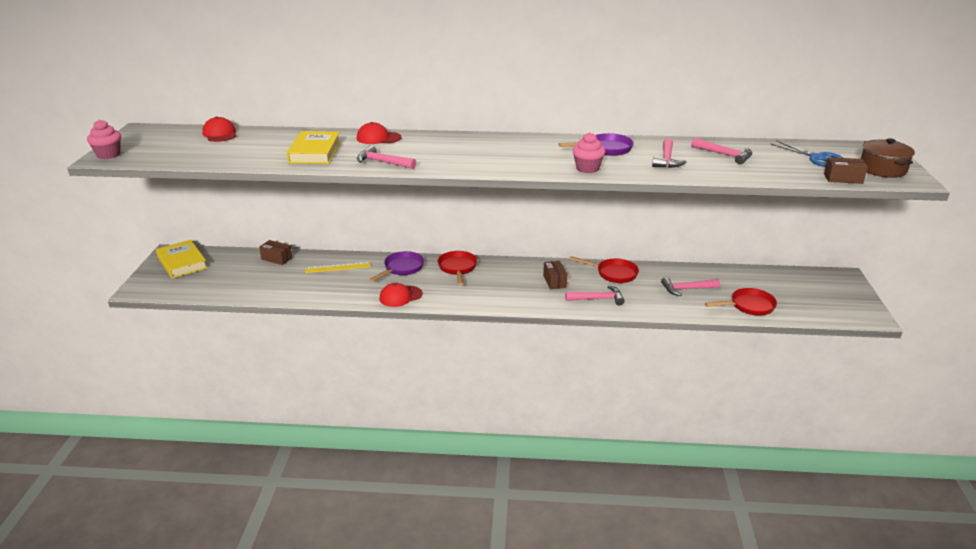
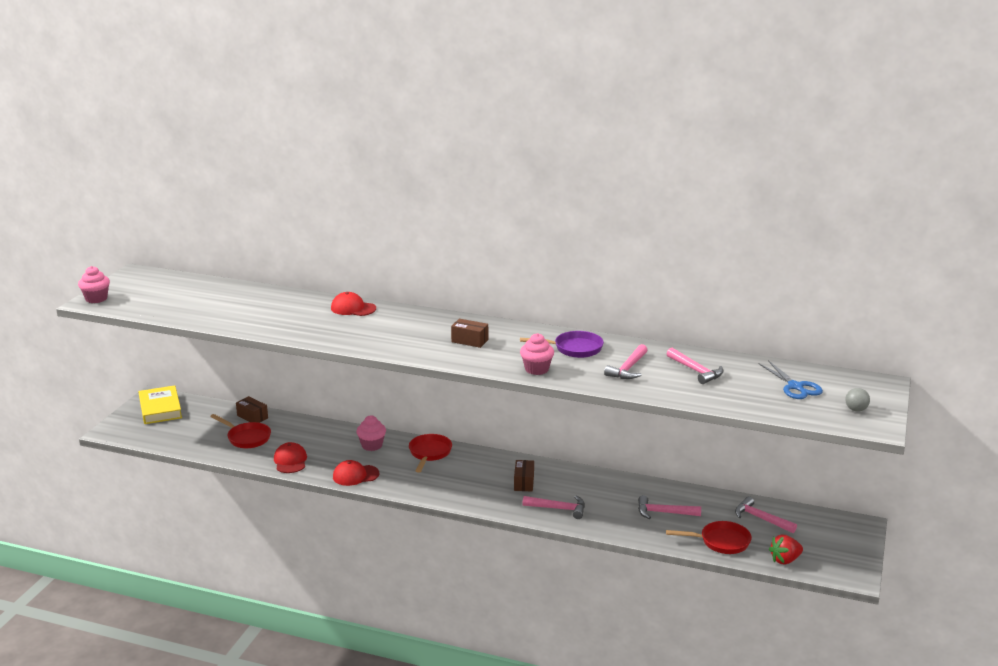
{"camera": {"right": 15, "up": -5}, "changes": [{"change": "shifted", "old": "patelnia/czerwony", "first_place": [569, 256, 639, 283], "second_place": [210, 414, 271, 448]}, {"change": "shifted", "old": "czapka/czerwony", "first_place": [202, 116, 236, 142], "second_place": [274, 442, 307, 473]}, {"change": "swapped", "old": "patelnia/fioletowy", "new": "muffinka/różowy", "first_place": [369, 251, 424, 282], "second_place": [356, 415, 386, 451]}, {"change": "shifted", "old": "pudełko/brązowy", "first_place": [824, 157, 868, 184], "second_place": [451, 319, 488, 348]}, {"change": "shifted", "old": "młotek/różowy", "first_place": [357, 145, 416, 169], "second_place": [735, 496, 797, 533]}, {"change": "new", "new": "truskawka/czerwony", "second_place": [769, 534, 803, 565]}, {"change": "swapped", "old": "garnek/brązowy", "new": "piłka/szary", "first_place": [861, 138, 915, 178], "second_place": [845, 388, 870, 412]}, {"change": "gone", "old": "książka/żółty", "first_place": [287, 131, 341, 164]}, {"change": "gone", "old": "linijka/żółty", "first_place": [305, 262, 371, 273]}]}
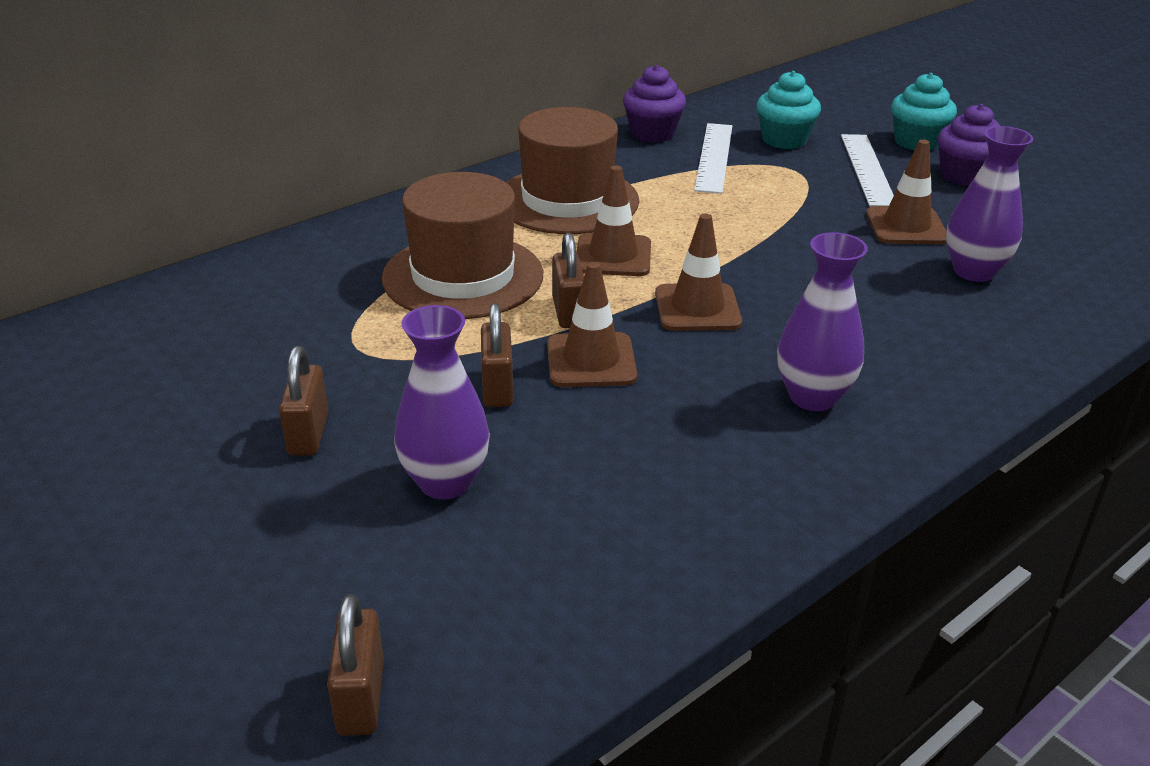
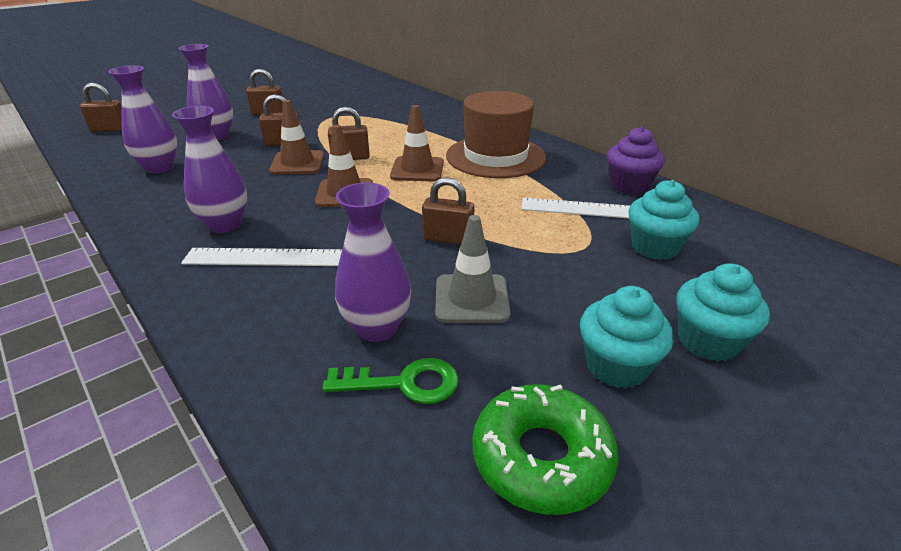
{"camera": {"right": 90, "up": 0}, "changes": [{"change": "new", "new": "wazon/fioletowy", "second_place": [108, 65, 177, 174]}, {"change": "shifted", "old": "linijka/biały", "first_place": [841, 134, 894, 206], "second_place": [181, 248, 342, 266]}, {"change": "new", "new": "klucz/zielony", "second_place": [322, 358, 459, 404]}, {"change": "new", "new": "kłódka/brązowy", "second_place": [422, 177, 475, 245]}, {"change": "repainted", "old": "pachołek/brązowy", "new": "pachołek/szary", "first_place": [866, 140, 947, 244], "second_place": [435, 215, 511, 323]}, {"change": "new", "new": "donut/zielony", "second_place": [472, 384, 619, 515]}, {"change": "repainted", "old": "muffinka/fioletowy", "new": "muffinka/turkusowy", "first_place": [938, 104, 1000, 186], "second_place": [580, 286, 674, 389]}, {"change": "gone", "old": "kapelusz/brązowy", "first_place": [382, 172, 543, 319]}]}
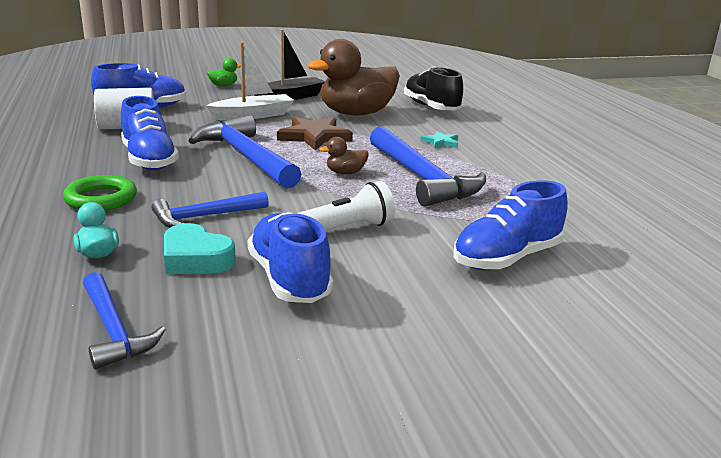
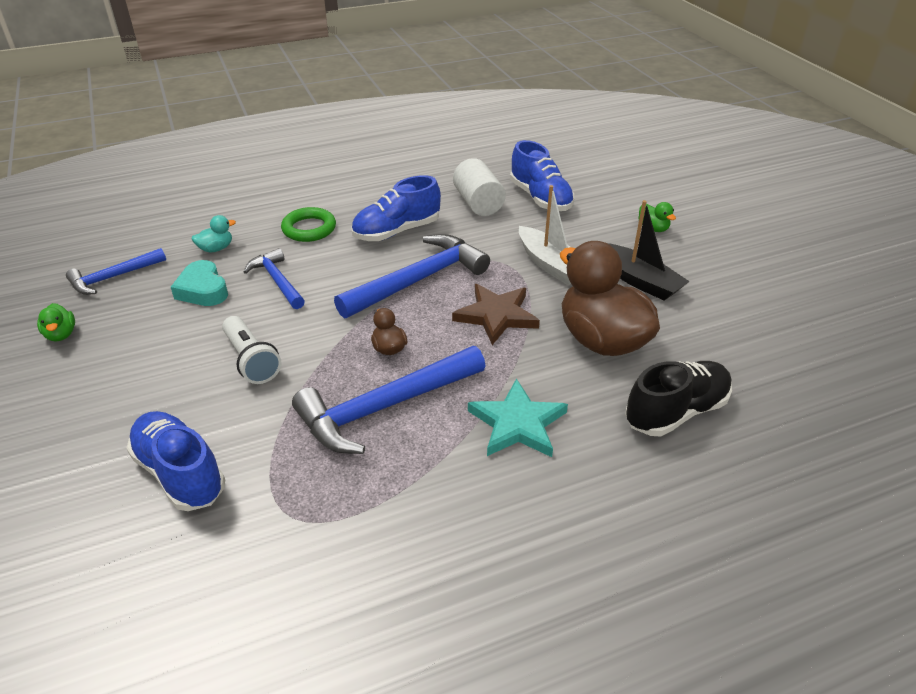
{"camera": {"right": 85, "up": 15}, "changes": [{"change": "new", "new": "kaczka/zielony", "second_place": [37, 303, 75, 341]}, {"change": "rotated", "old": "serce/turkusowy", "first_place": [164, 223, 236, 274], "second_place": [171, 260, 228, 306], "degrees": -60}, {"change": "scaled", "old": "gwiazda/turkusowy", "first_place": [421, 131, 458, 148], "second_place": [468, 378, 568, 457], "factor": 1.94}, {"change": "gone", "old": "but/niebieski", "first_place": [247, 212, 333, 303]}]}
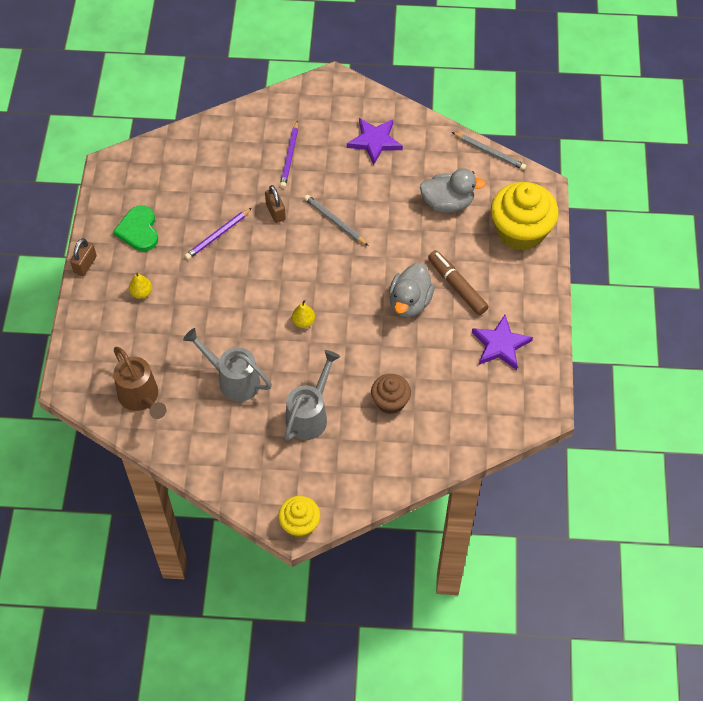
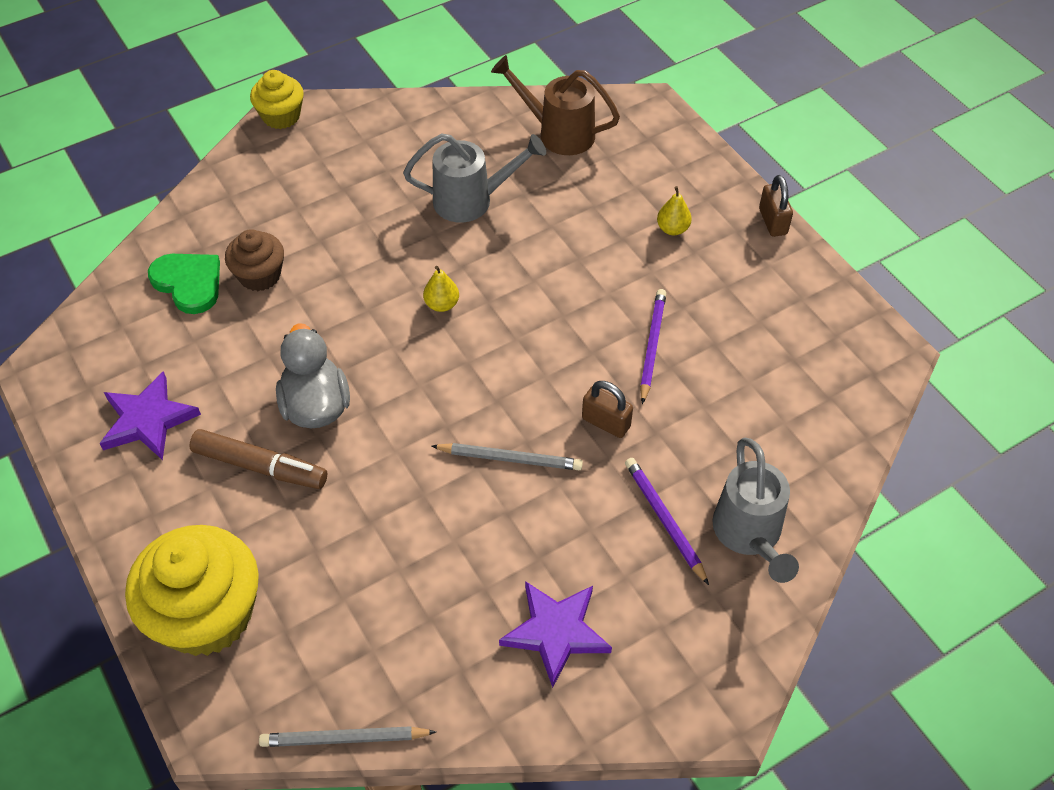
{"camera": {"right": 145, "up": -5}, "changes": [{"change": "shifted", "old": "serce/zielony", "first_place": [113, 205, 158, 251], "second_place": [148, 254, 220, 314]}, {"change": "shifted", "old": "konewka/szary", "first_place": [284, 350, 340, 441], "second_place": [713, 438, 799, 583]}, {"change": "gone", "old": "kaczka/szary", "first_place": [420, 168, 486, 213]}]}
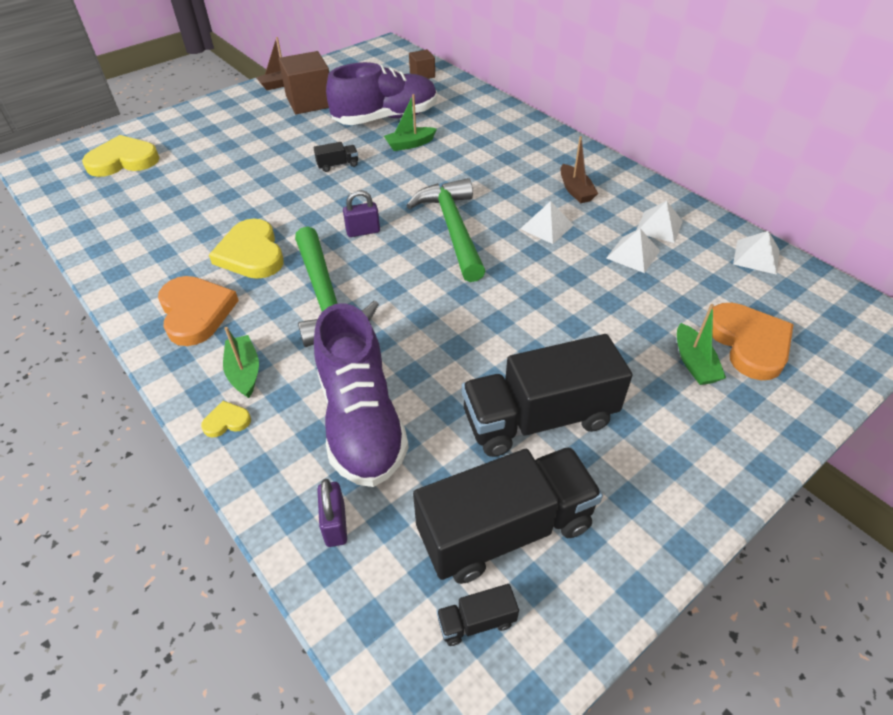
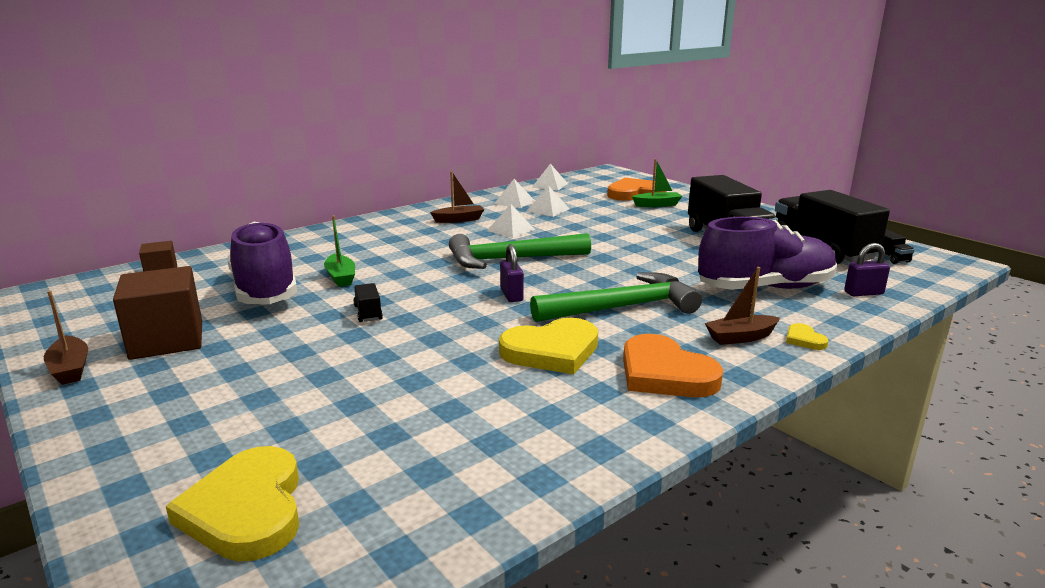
{"camera": {"right": -90, "up": -25}, "changes": [{"change": "rotated", "old": "serce/pomarańczowy", "first_place": [158, 276, 239, 346], "second_place": [623, 334, 723, 397], "degrees": -105}, {"change": "repainted", "old": "łódka/zielony", "new": "łódka/brązowy", "first_place": [223, 327, 259, 398], "second_place": [705, 267, 780, 345]}]}
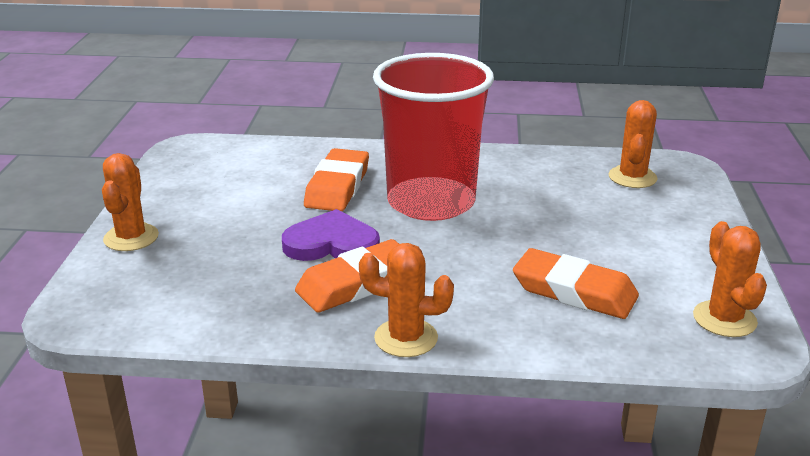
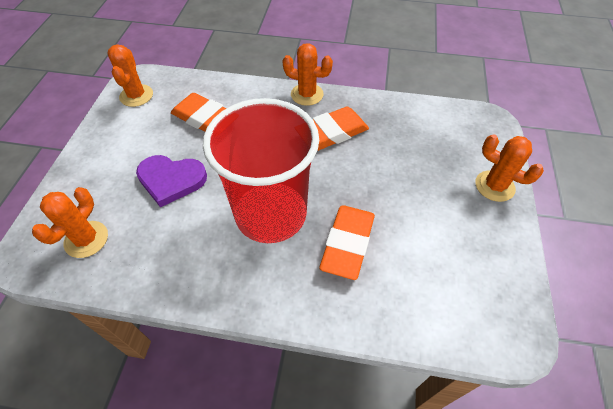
{"camera": {"right": -175, "up": 25}, "changes": [{"change": "shifted", "old": "serce/fioletowy", "first_place": [282, 209, 380, 261], "second_place": [136, 155, 207, 207]}, {"change": "rotated", "old": "kaktus/pomarańczowy", "first_place": [102, 153, 159, 251], "second_place": [475, 134, 544, 202], "degrees": -60}]}
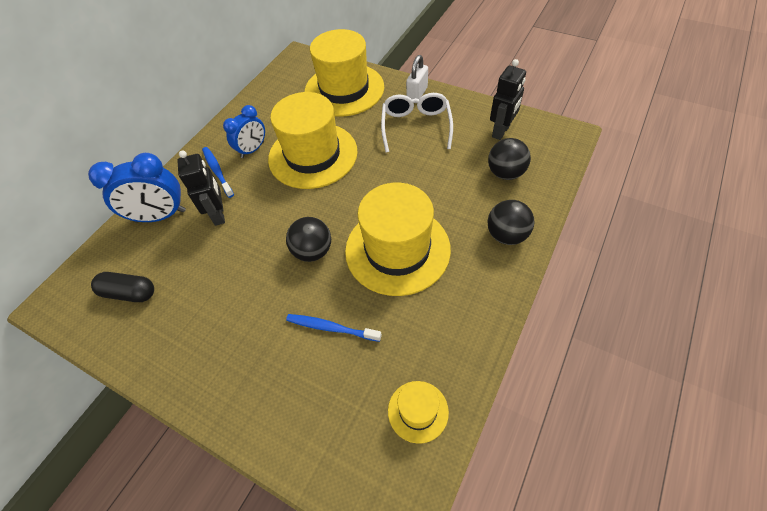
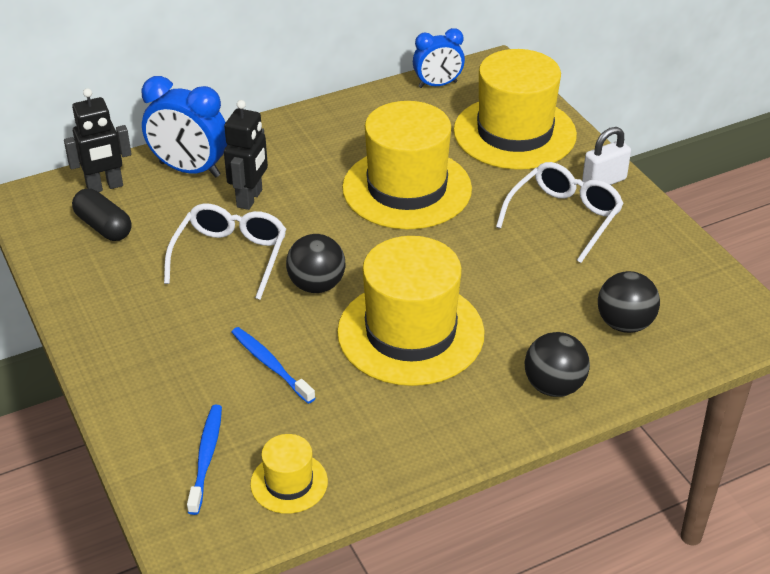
{"camera": {"right": 30, "up": -15}, "changes": [{"change": "shifted", "old": "robot/czarny", "first_place": [490, 59, 526, 140], "second_place": [64, 88, 132, 192]}, {"change": "new", "new": "okulary/biały", "second_place": [164, 203, 286, 300]}, {"change": "shifted", "old": "szczoteczka do zębów/niebieski", "first_place": [202, 147, 234, 198], "second_place": [187, 405, 222, 515]}, {"change": "shifted", "old": "budzik/niebieski", "first_place": [223, 105, 265, 158], "second_place": [413, 28, 465, 88]}]}
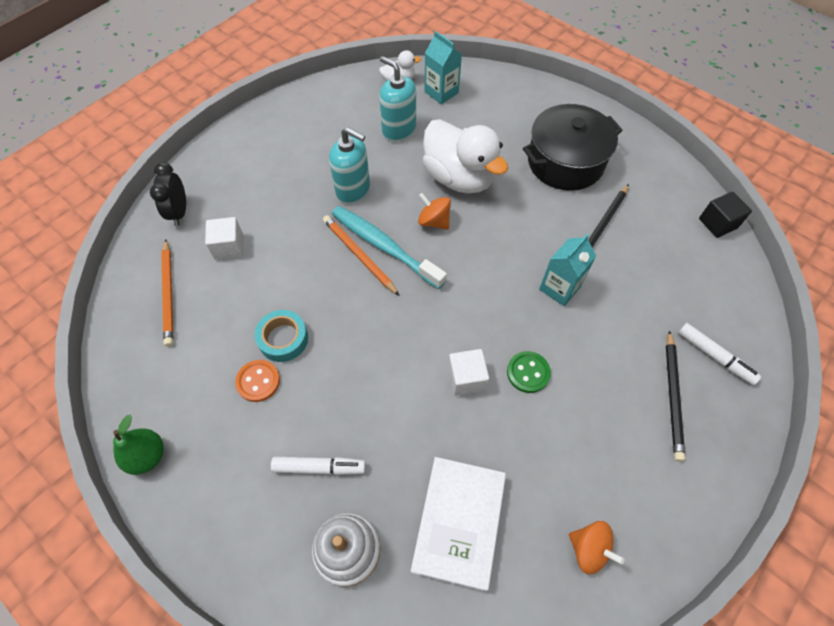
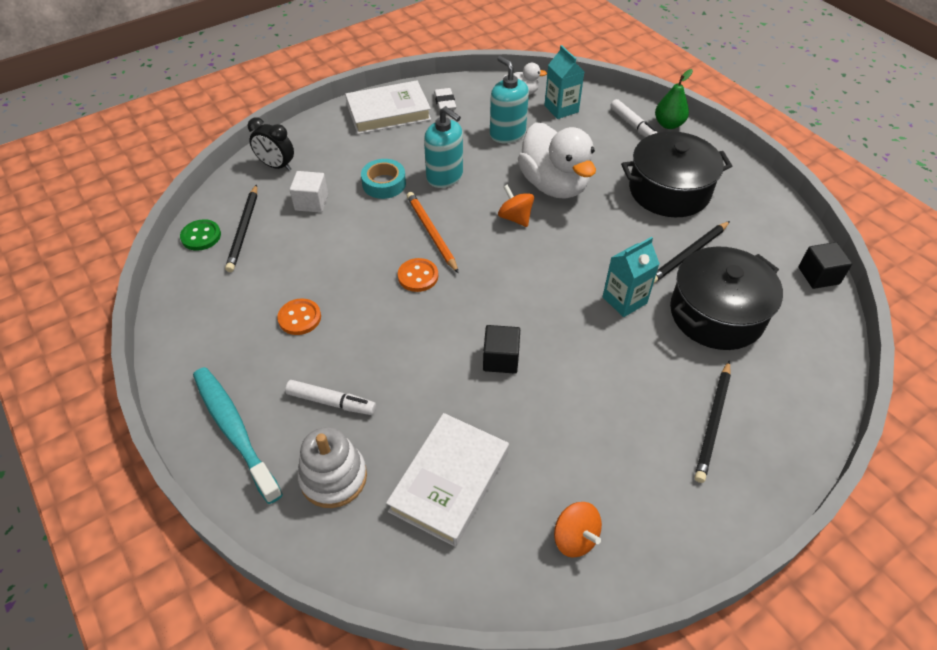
{"camera": {"right": 15, "up": -10}, "changes": [{"change": "shifted", "old": "guzik/zielony", "first_place": [507, 351, 551, 393], "second_place": [180, 219, 221, 251]}, {"change": "shifted", "old": "szczoteczka do zębów/turkusowy", "first_place": [332, 206, 447, 289], "second_place": [193, 367, 283, 504]}, {"change": "repainted", "old": "ołówek/pomarańczowy", "new": "ołówek/czarny", "first_place": [161, 239, 173, 347], "second_place": [225, 184, 257, 272]}, {"change": "rotated", "old": "budzik/czarny", "first_place": [150, 162, 186, 226], "second_place": [248, 117, 294, 171], "degrees": -75}, {"change": "new", "new": "książka/biały", "second_place": [345, 81, 431, 134]}, {"change": "shifted", "old": "taśma klejąca/turkusowy", "first_place": [255, 310, 308, 362], "second_place": [361, 159, 406, 199]}, {"change": "new", "new": "guzik/pomarańczowy", "second_place": [398, 258, 438, 292]}, {"change": "new", "new": "gumka do mazania/biały", "second_place": [434, 88, 456, 111]}, {"change": "repainted", "old": "sześcian/biały", "new": "sześcian/czarny", "first_place": [448, 349, 489, 396], "second_place": [483, 325, 520, 374]}, {"change": "shifted", "old": "flamaster/biały", "first_place": [678, 323, 761, 385], "second_place": [610, 99, 658, 137]}, {"change": "shifted", "old": "gruszka/zielony", "first_place": [113, 415, 164, 475], "second_place": [655, 69, 693, 129]}, {"change": "new", "new": "garnek/czarny", "second_place": [670, 246, 783, 350]}]}
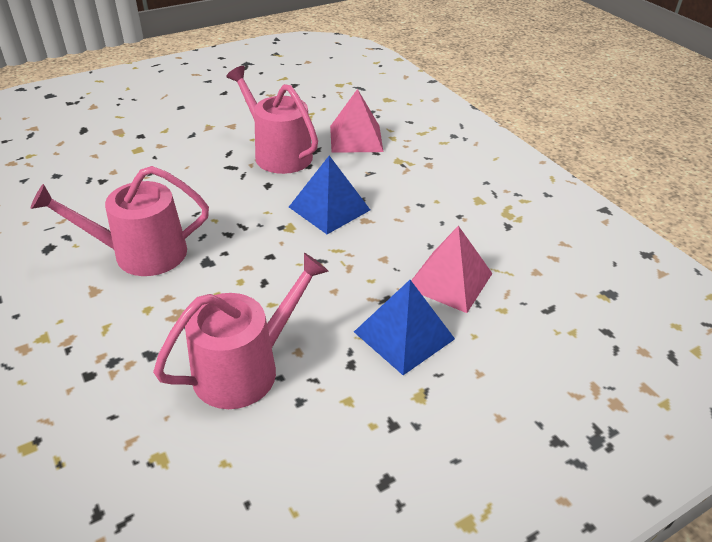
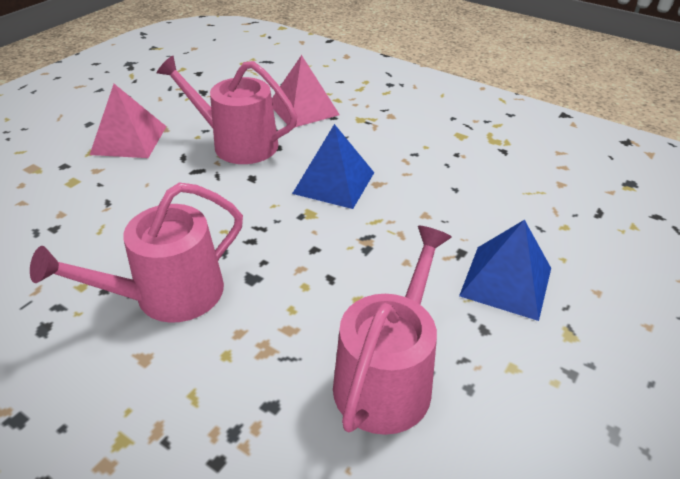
{"camera": {"right": -25, "up": 0}, "changes": [{"change": "shifted", "old": "piramida/różowy", "first_place": [411, 226, 493, 313], "second_place": [90, 84, 167, 158]}]}
